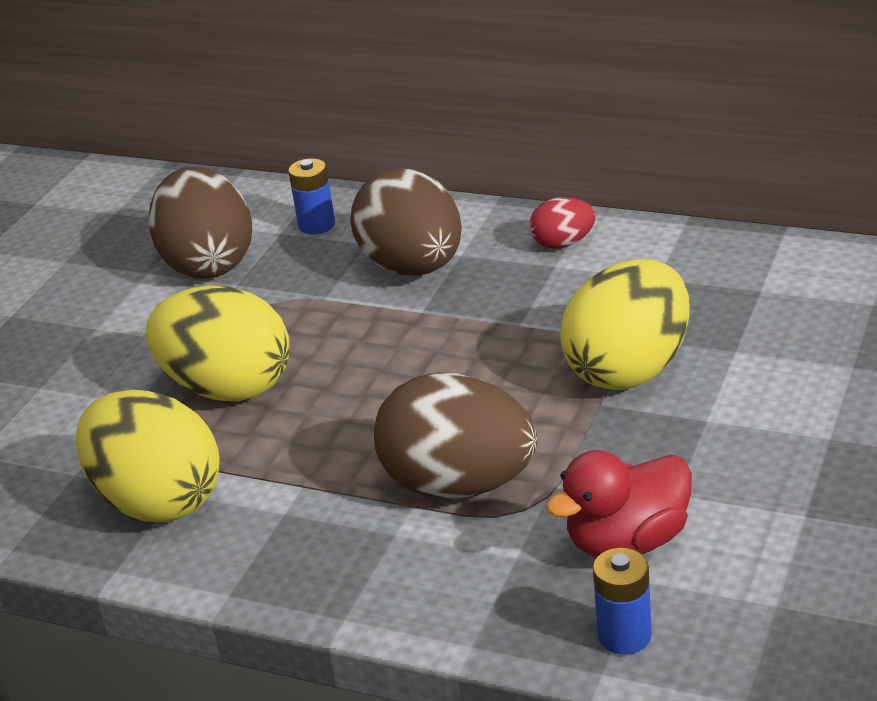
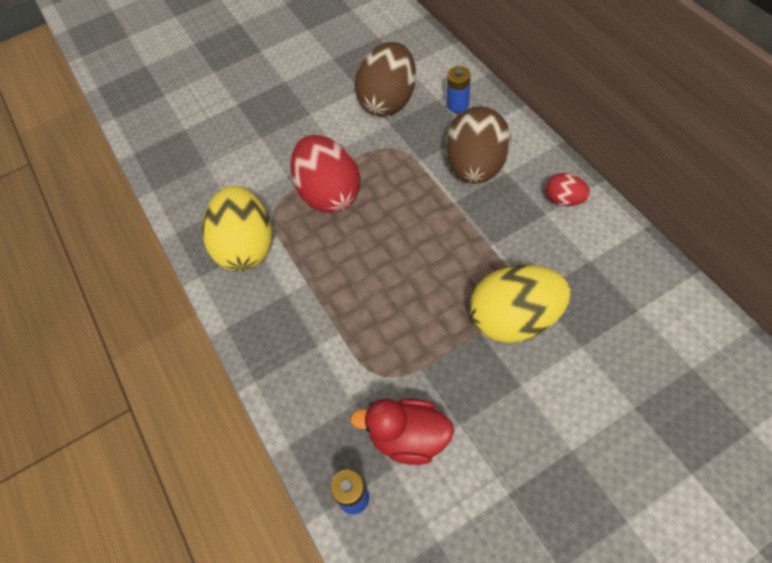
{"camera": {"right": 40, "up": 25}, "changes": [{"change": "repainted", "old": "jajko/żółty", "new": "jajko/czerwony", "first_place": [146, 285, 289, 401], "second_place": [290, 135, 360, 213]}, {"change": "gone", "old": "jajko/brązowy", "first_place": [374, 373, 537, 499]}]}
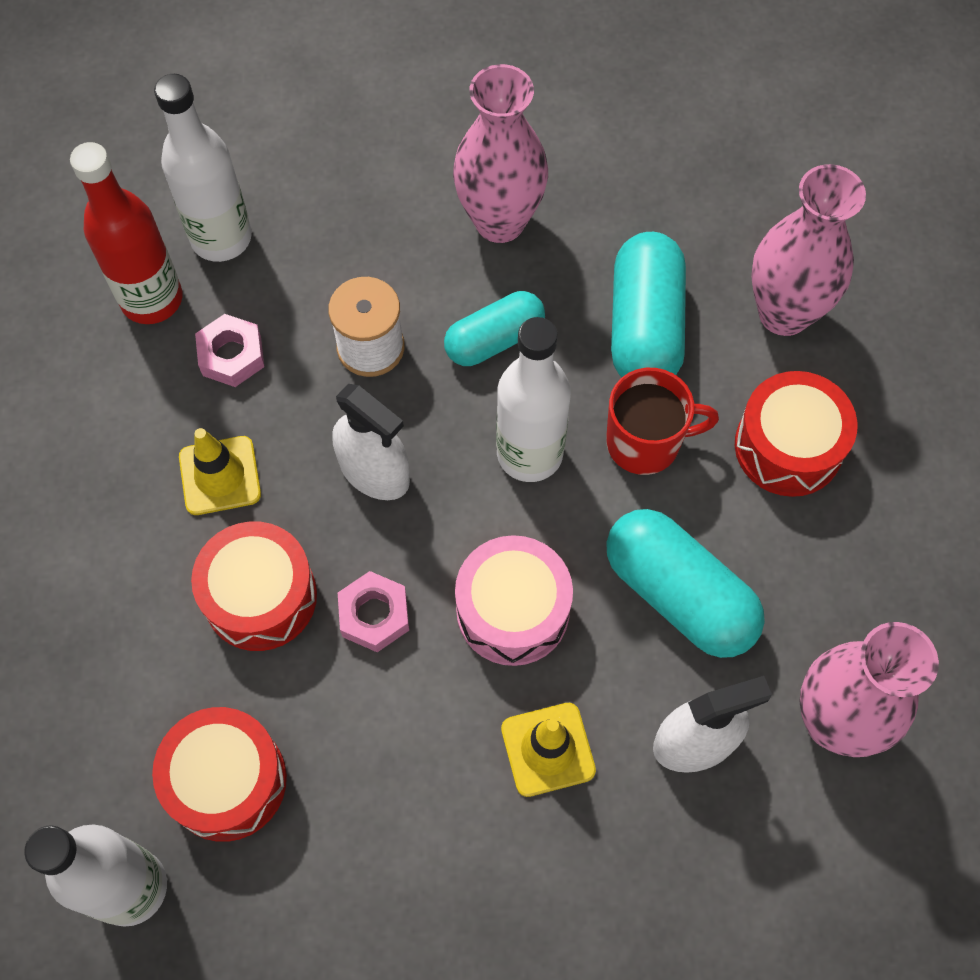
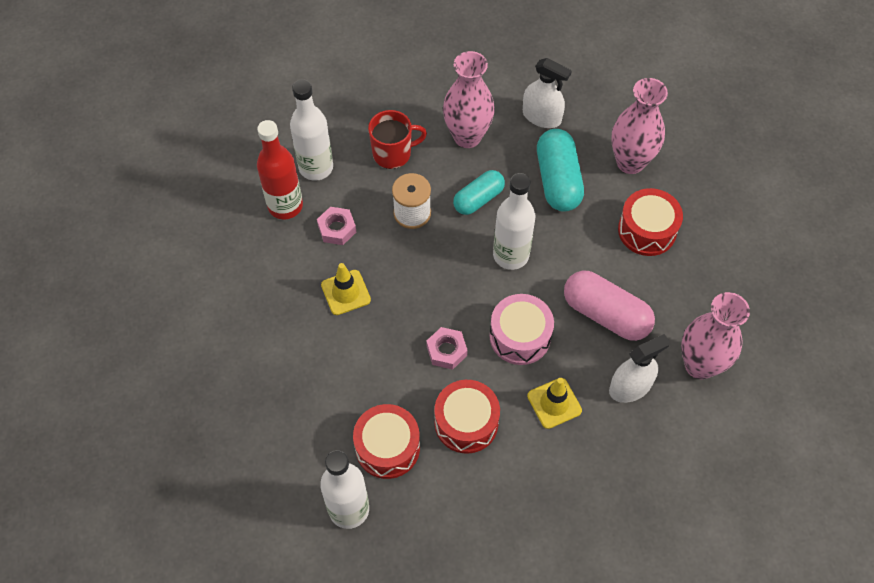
{"camera": {"right": -10, "up": -5}, "changes": [{"change": "shifted", "old": "kubek/czerwony", "first_place": [606, 368, 719, 475], "second_place": [368, 110, 427, 169]}, {"change": "shifted", "old": "bęben/czerwony", "first_place": [191, 521, 317, 651], "second_place": [434, 380, 500, 454]}, {"change": "shifted", "old": "spryskiwacz/biały", "first_place": [332, 384, 410, 500], "second_place": [523, 58, 572, 128]}, {"change": "repainted", "old": "kapsułka/turkusowy", "new": "kapsułka/różowy", "first_place": [606, 509, 765, 658], "second_place": [564, 270, 655, 341]}]}
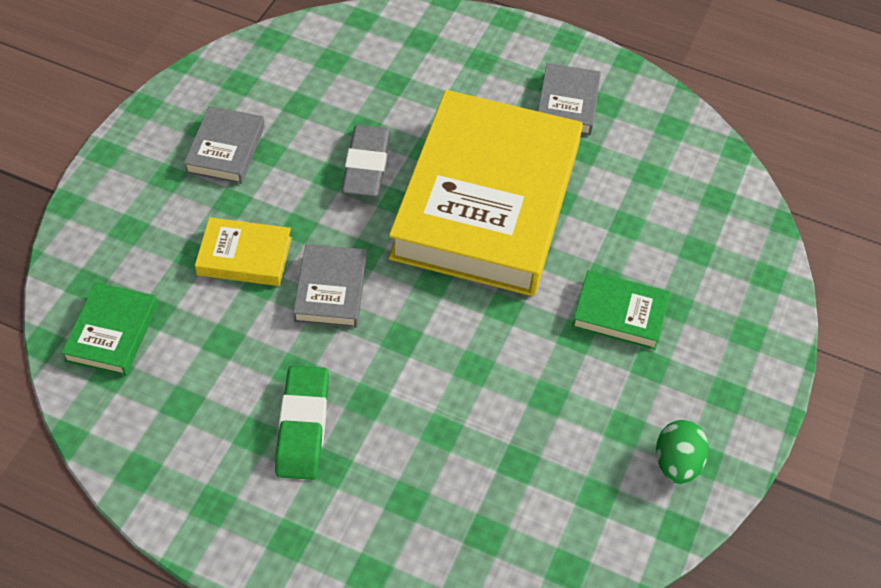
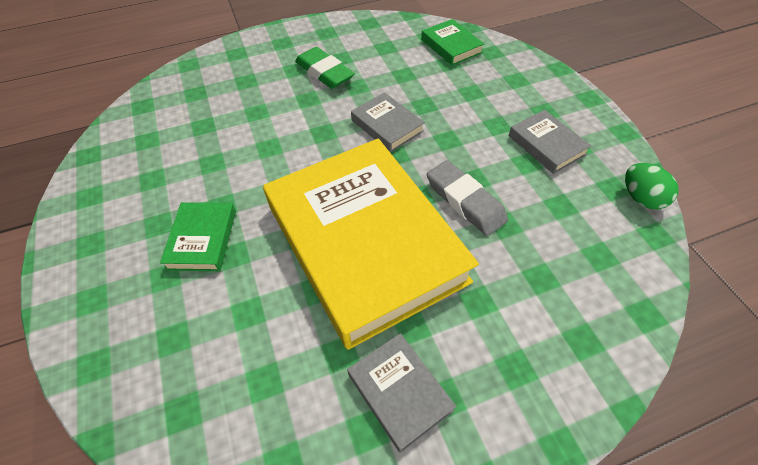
{"camera": {"right": 140, "up": 0}, "changes": [{"change": "rotated", "old": "książka/zielony", "first_place": [572, 270, 670, 350], "second_place": [160, 202, 236, 271], "degrees": -60}, {"change": "shifted", "old": "jajko/zielony", "first_place": [656, 420, 709, 484], "second_place": [625, 163, 679, 209]}, {"change": "gone", "old": "książka/żółty", "first_place": [195, 217, 292, 286]}]}
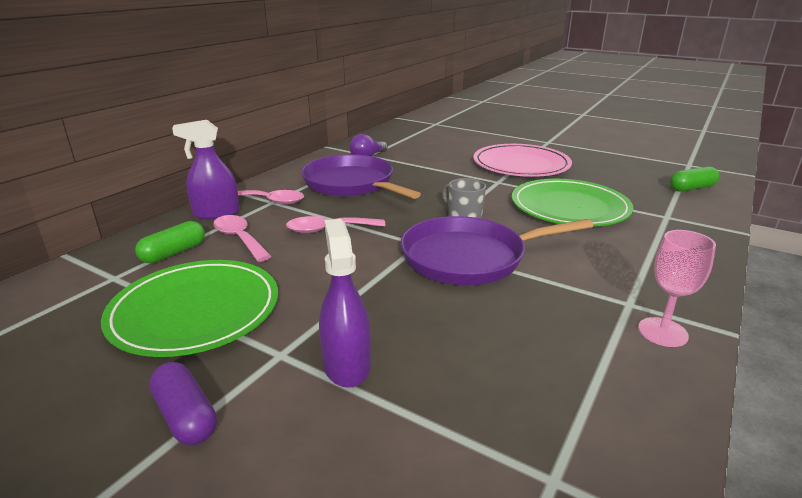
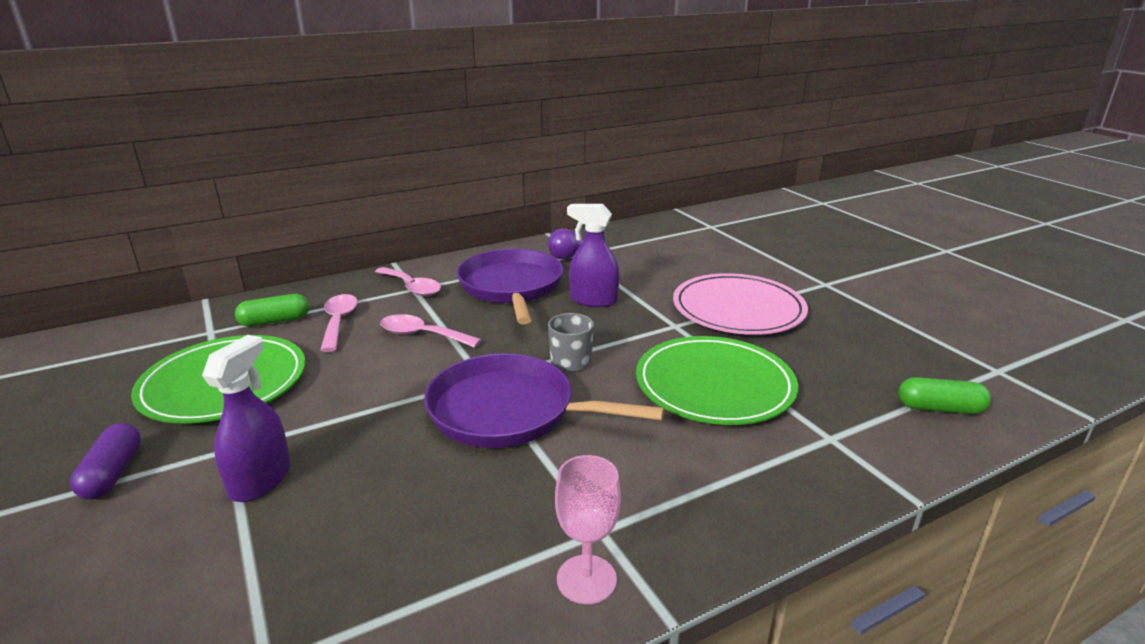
{"camera": {"right": 30, "up": 0}, "changes": [{"change": "shifted", "old": "spryskiwacz/fioletowy", "first_place": [172, 120, 240, 219], "second_place": [567, 204, 619, 307]}]}
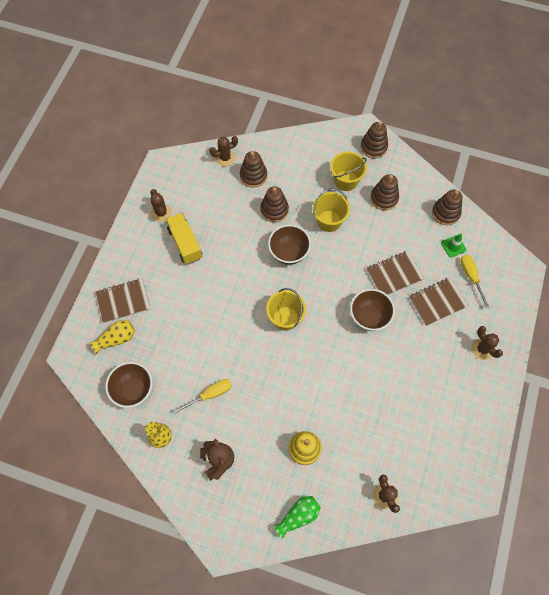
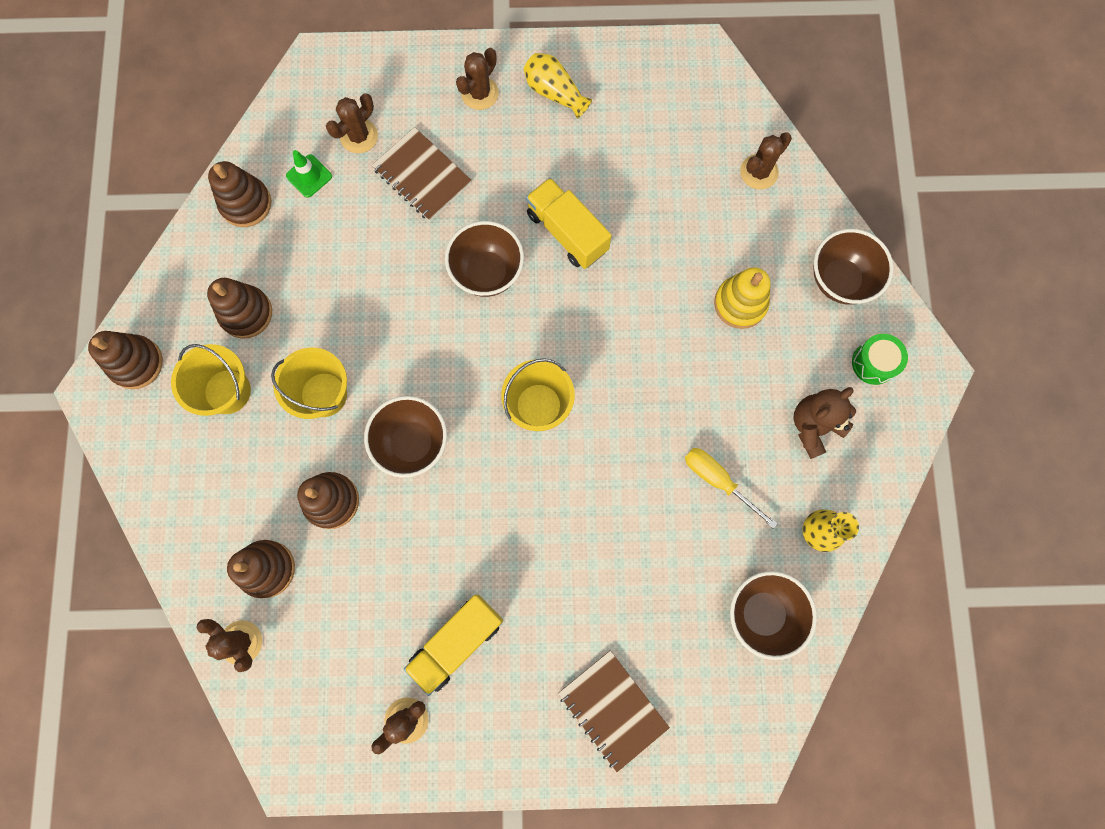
{"camera": {"right": -110, "up": 10}, "changes": [{"change": "swapped", "old": "śrubokręt/żółty", "new": "kaktus/brązowy", "first_place": [461, 255, 490, 309], "second_place": [326, 93, 378, 153]}, {"change": "shifted", "old": "wazon/żółty", "first_place": [90, 320, 135, 354], "second_place": [524, 53, 592, 119]}, {"change": "new", "new": "ciężarówka/żółty", "second_place": [526, 178, 612, 269]}, {"change": "swapped", "old": "wazon/zielony", "new": "miska/brązowy", "first_place": [273, 496, 321, 539], "second_place": [814, 229, 894, 305]}, {"change": "new", "new": "bęben/zielony", "second_place": [852, 334, 908, 385]}, {"change": "gone", "old": "zeszyt/brązowy", "first_place": [367, 251, 424, 295]}]}
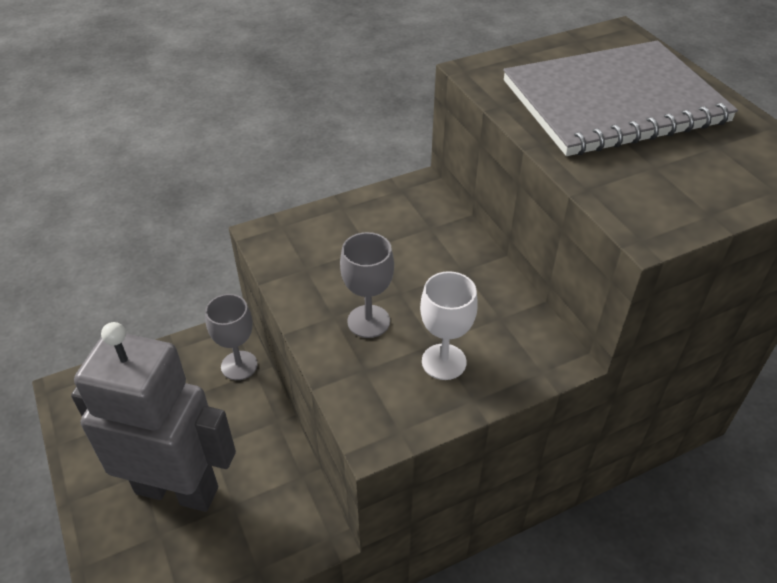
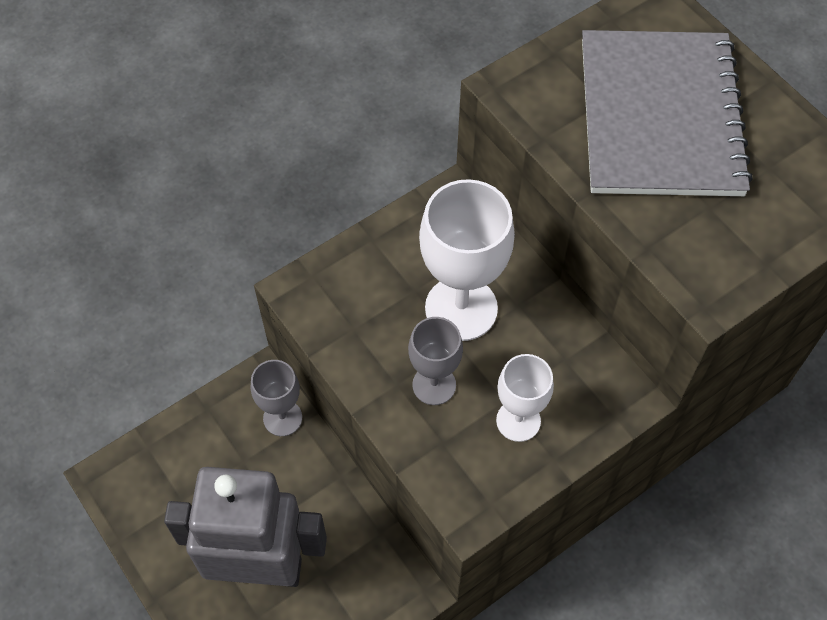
{"camera": {"right": -10, "up": 15}, "changes": [{"change": "new", "new": "kielich/biały", "second_place": [419, 179, 515, 341]}, {"change": "rotated", "old": "zeszyt/szary", "first_place": [503, 41, 738, 156], "second_place": [582, 30, 753, 196], "degrees": -60}]}
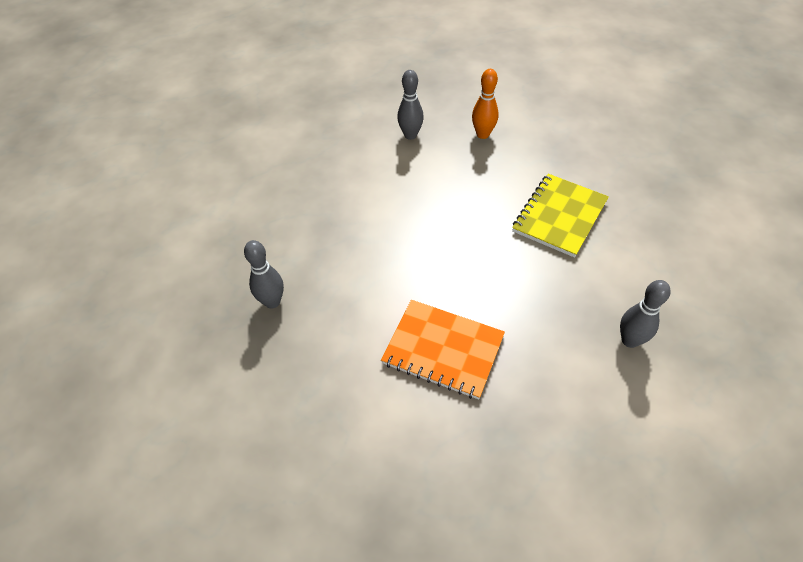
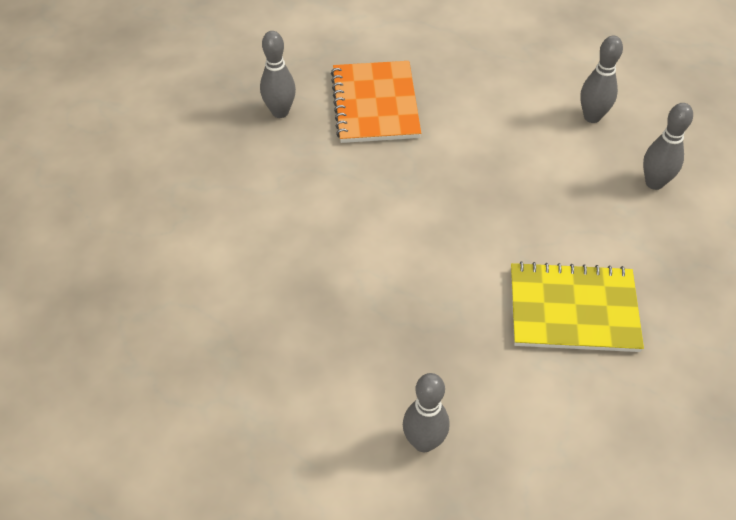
{"camera": {"right": 60, "up": 0}, "changes": [{"change": "shifted", "old": "zeszyt/pomarańczowy", "first_place": [381, 300, 505, 400], "second_place": [331, 61, 421, 143]}, {"change": "repainted", "old": "kręgiel/pomarańczowy", "new": "kręgiel/szary", "first_place": [472, 69, 499, 139], "second_place": [643, 103, 693, 190]}]}
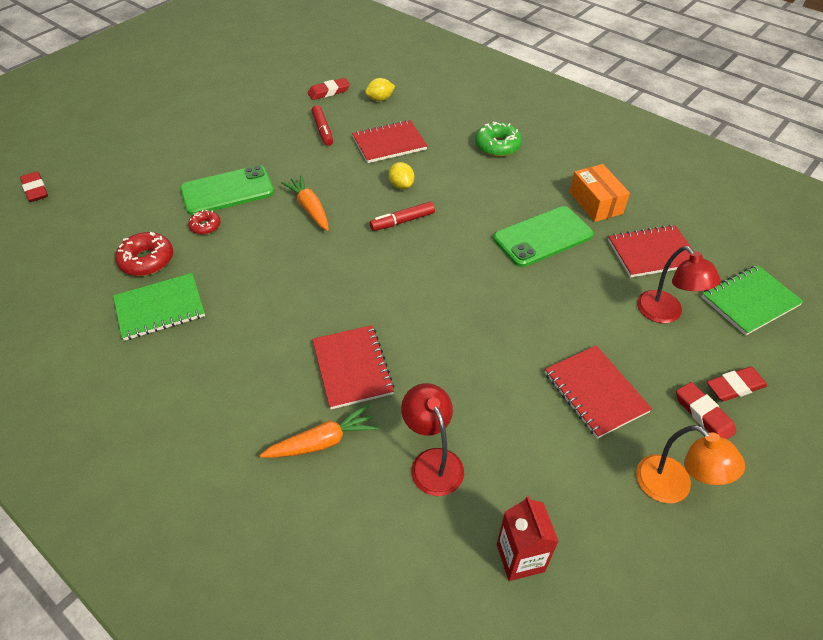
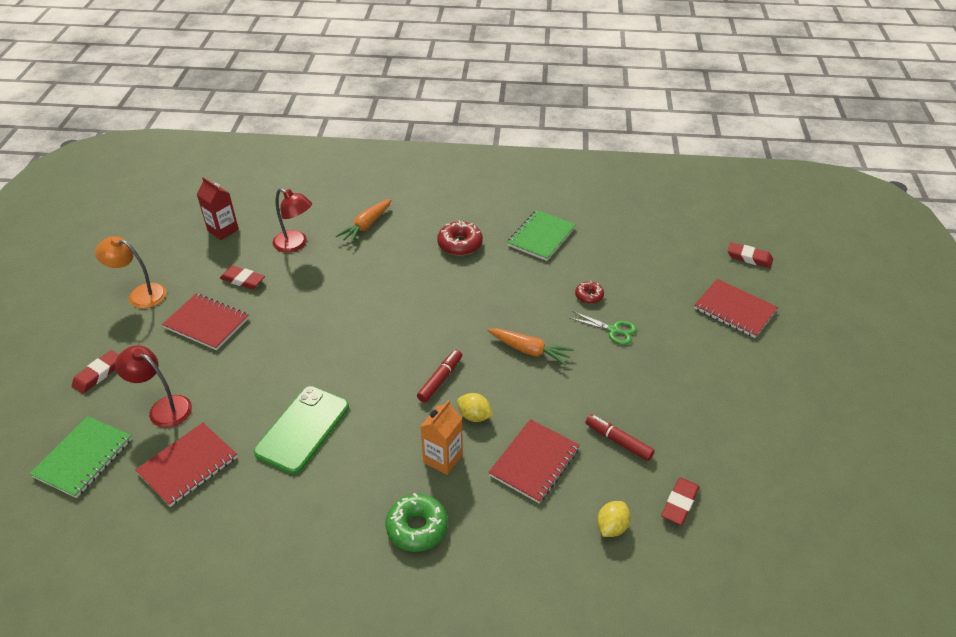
{"camera": {"right": 145, "up": -5}, "changes": [{"change": "shifted", "old": "gumka do mazania/czerwony", "first_place": [676, 382, 736, 439], "second_place": [220, 265, 265, 289]}, {"change": "new", "new": "karton mleka/pomarańczowy", "second_place": [420, 400, 463, 475]}, {"change": "shifted", "old": "donut/czerwony", "first_place": [115, 232, 173, 276], "second_place": [437, 220, 483, 256]}, {"change": "swapped", "old": "telefon/zielony", "new": "nożyczki/zielony", "first_place": [180, 165, 274, 215], "second_place": [570, 311, 637, 345]}, {"change": "shifted", "old": "zeszyt/czerwony", "first_place": [312, 325, 395, 409], "second_place": [694, 279, 778, 338]}, {"change": "gone", "old": "pudełko/pomarańczowy", "first_place": [570, 164, 630, 222]}]}
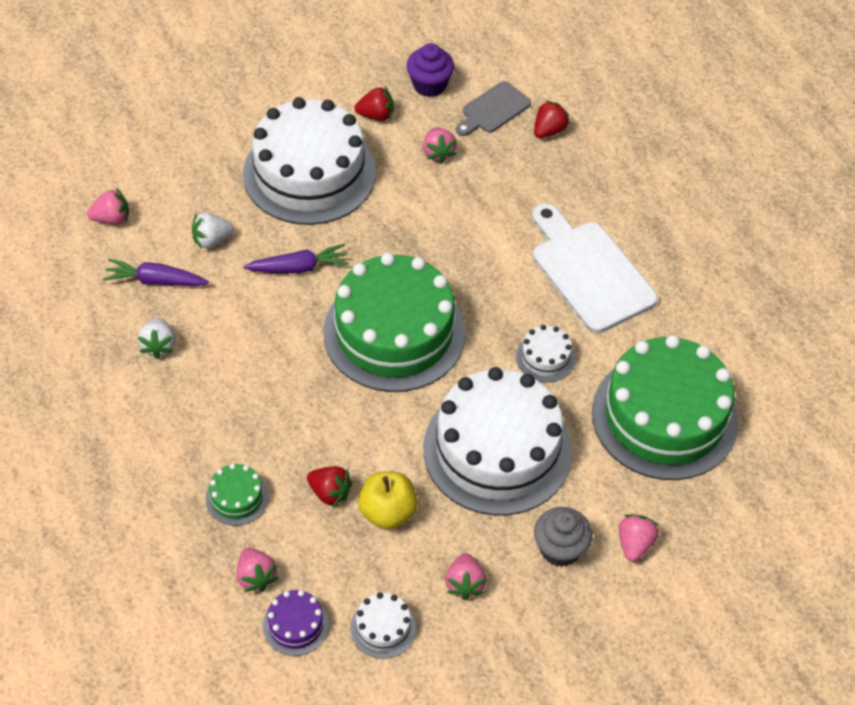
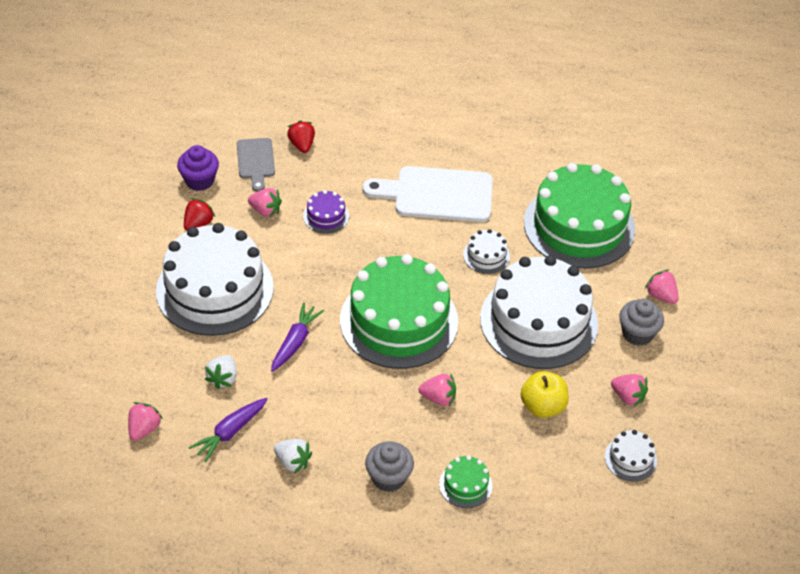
{"camera": {"right": -55, "up": -5}, "changes": [{"change": "shifted", "old": "tort/fioletowy", "first_place": [263, 590, 329, 656], "second_place": [303, 190, 349, 234]}, {"change": "new", "new": "muffinka/szary", "second_place": [365, 442, 414, 492]}, {"change": "shifted", "old": "truskawka/różowy", "first_place": [237, 548, 278, 592], "second_place": [419, 374, 456, 406]}, {"change": "gone", "old": "truskawka/czerwony", "first_place": [307, 466, 353, 508]}]}
